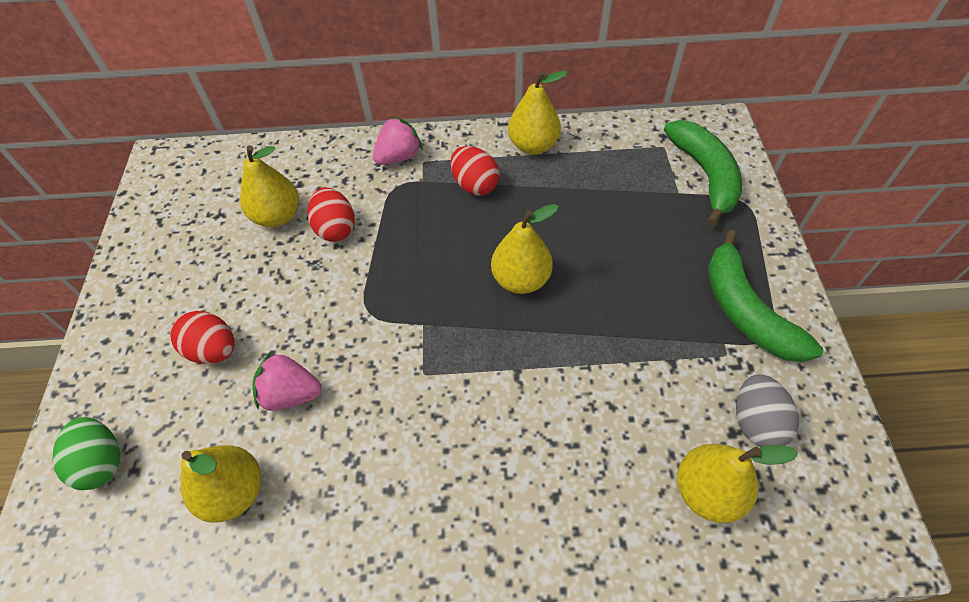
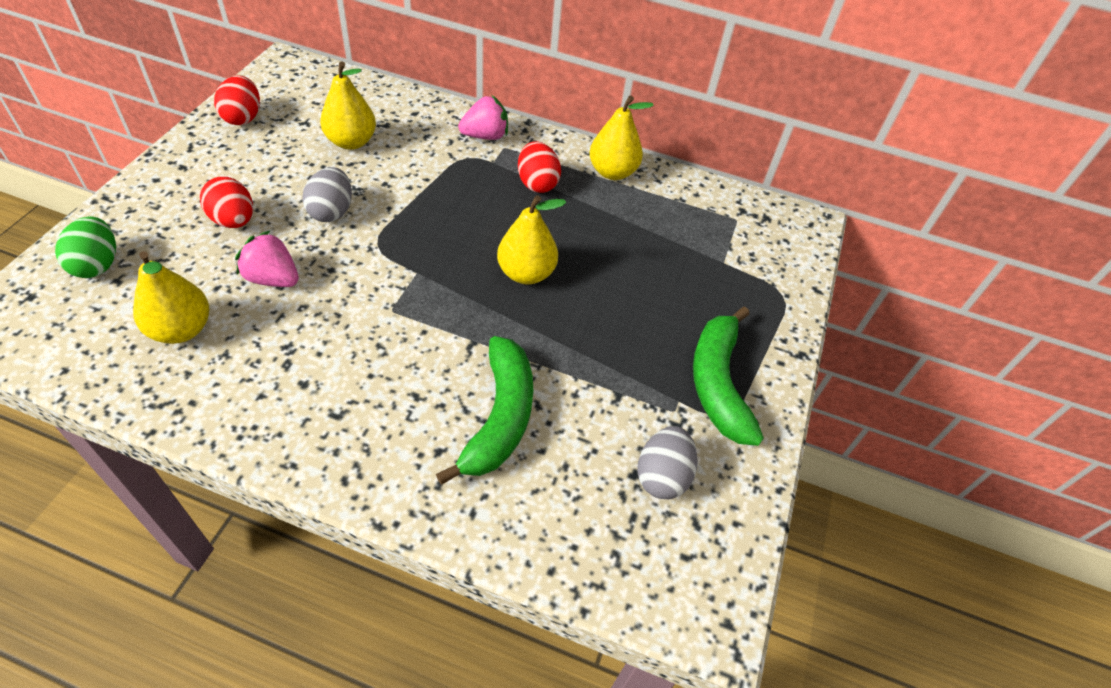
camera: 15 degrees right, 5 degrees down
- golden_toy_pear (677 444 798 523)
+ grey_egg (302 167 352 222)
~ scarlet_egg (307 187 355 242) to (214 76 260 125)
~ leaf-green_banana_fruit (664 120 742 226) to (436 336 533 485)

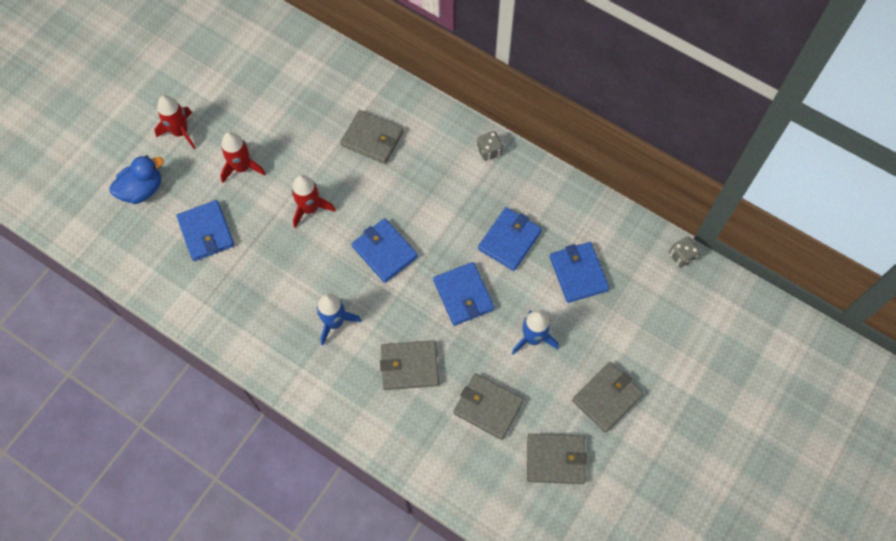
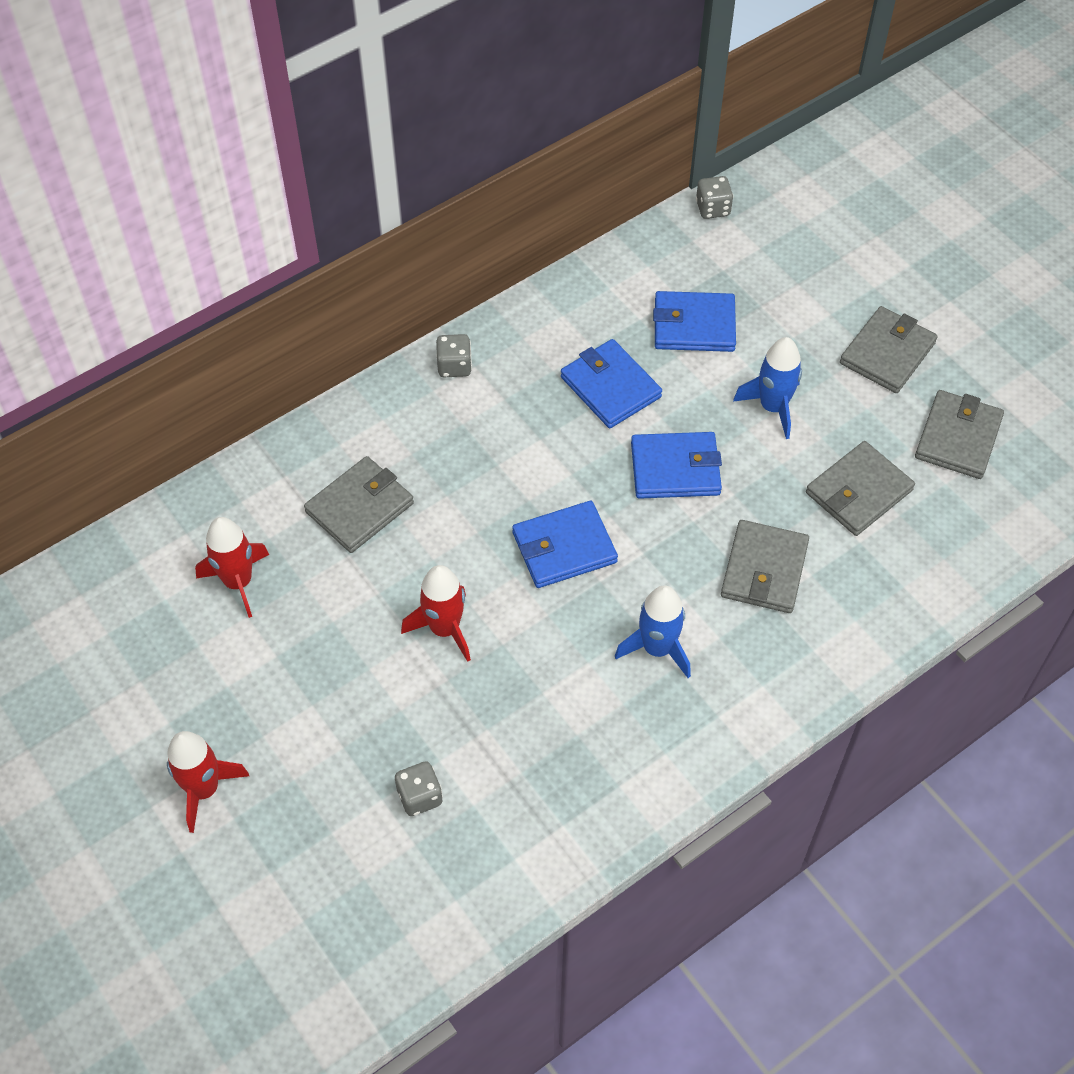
camera: 70 degrees left, 10 degrees down
- cobalt_duck (109 155 164 204)
~ scarlet_spaceship (220 132 266 183) to (195 517 269 618)
~ cobalt_wallet (176 200 234 261) to grey_die (395 761 443 816)
~ grey_wallet (572 362 644 433) = (840 306 938 393) 60 degrees clockwise

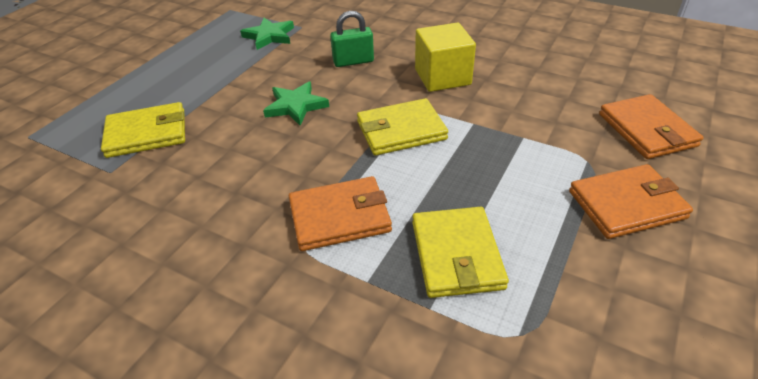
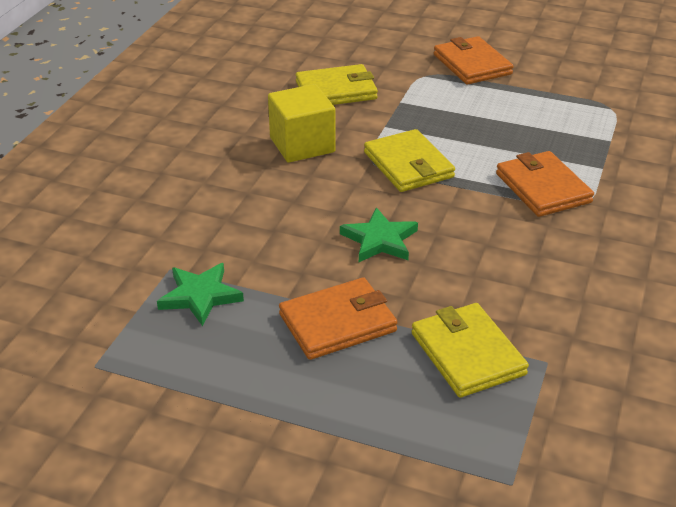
camera: 100 degrees left, 5 degrees down
- leaf-green_lock (330 11 374 67)
~ golden_wallet (412 207 509 298) to (296 64 378 105)
~ bright_orange_wallet (599 94 703 159) to (279 277 398 360)

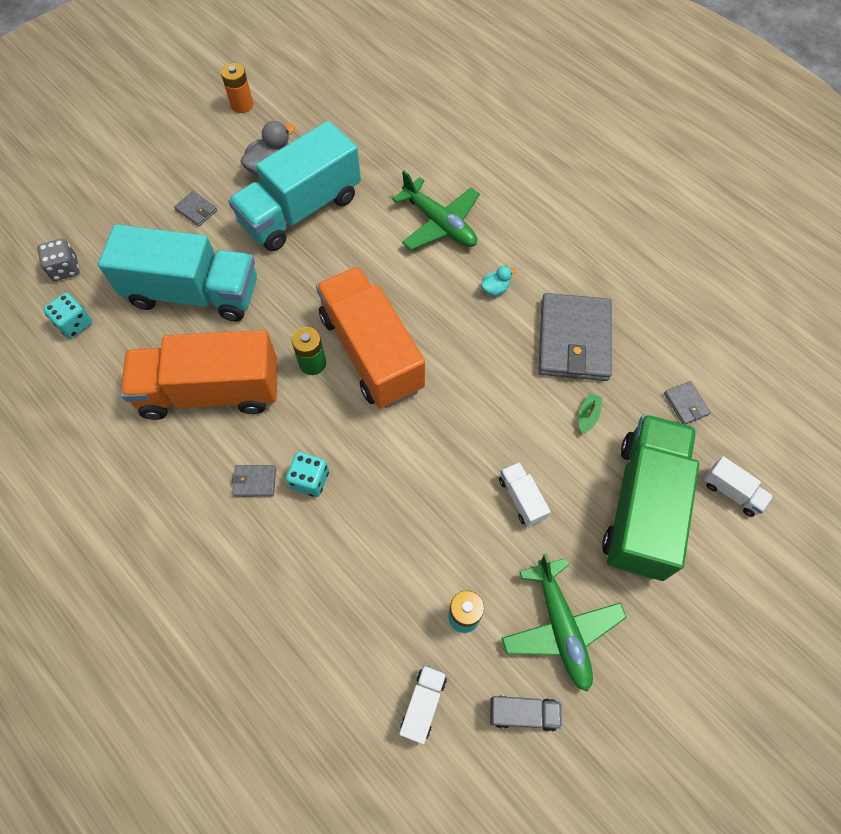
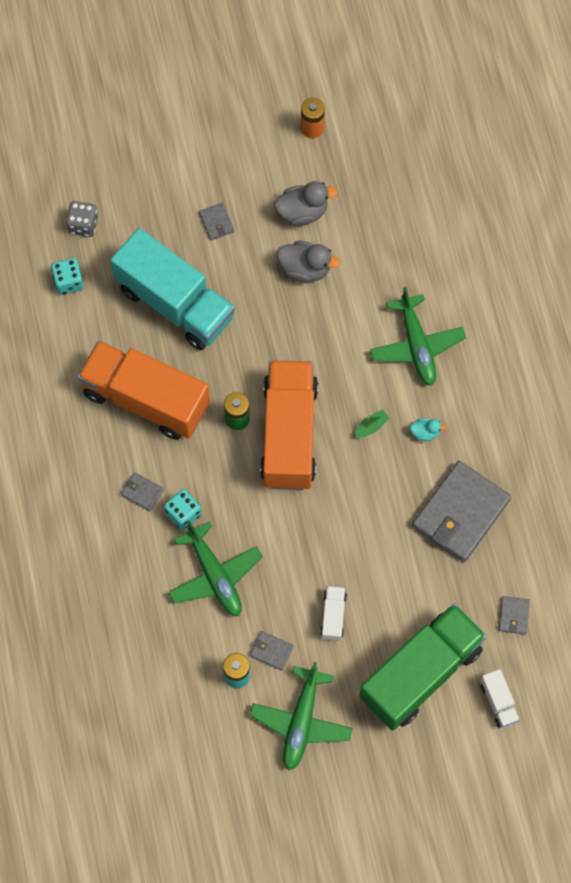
camera: 30 degrees right, 5 degrees up
- pure_white_lorry (399 665 447 744)
- grey_lorry (490 696 562 732)
+ leaf-green_toy_plane (168 520 263 616)
+ grey_wallet (250 631 293 671)
~ leaf-green_boat (579 393 602 434) to (354 409 389 438)
~ teal_lorry (228 121 361 251) to grey_duck (277 241 340 282)

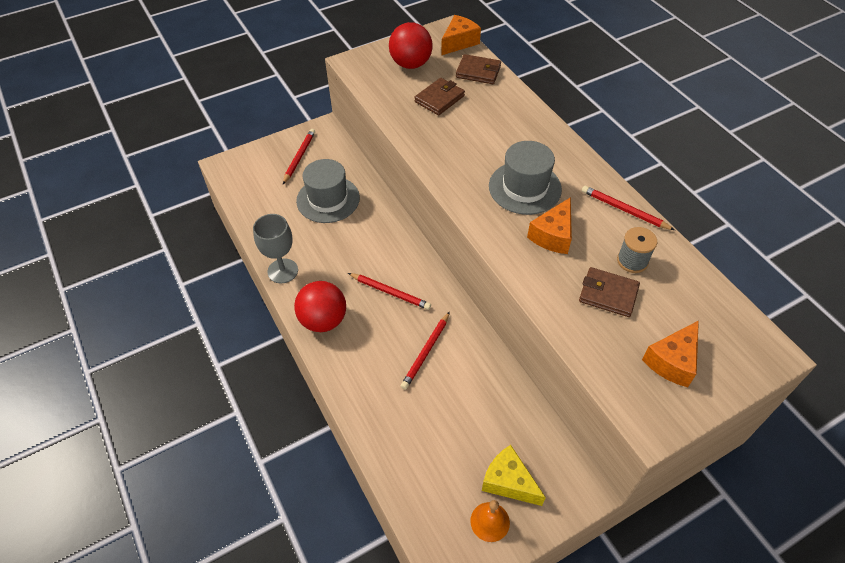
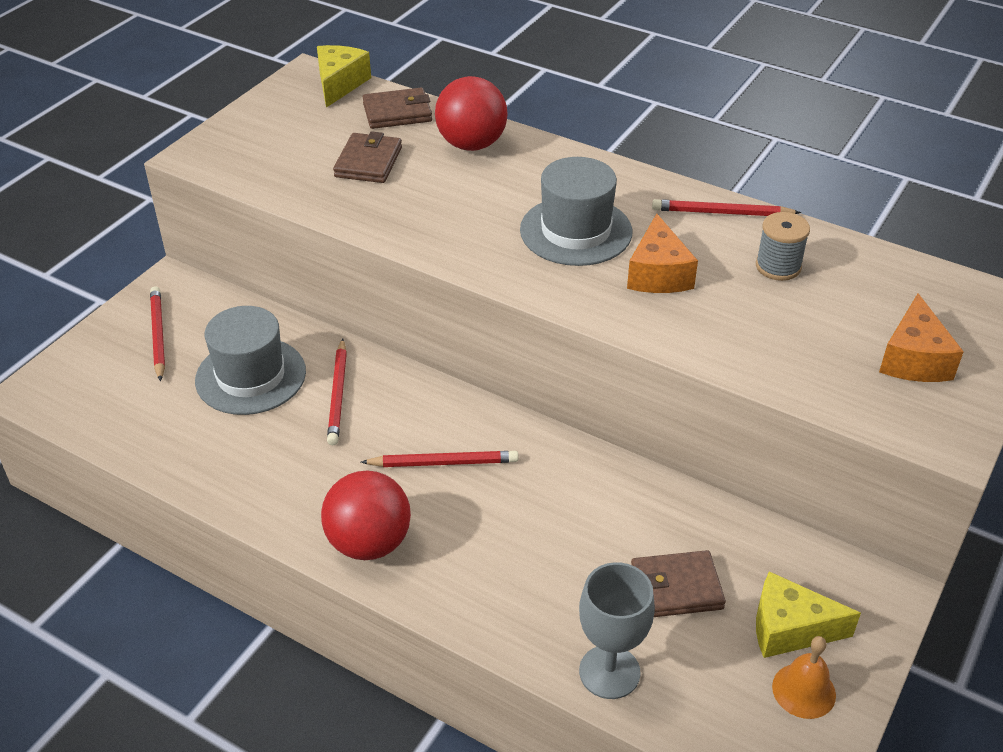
camera: 30 degrees left, 10 degrees down
~ grey_goblet (253 214 298 284) to (579 562 655 699)
~ scarlet_play_ball (389 22 433 69) to (435 76 508 151)
~ scarlet_wooden_pencil (401 311 450 389) to (327 339 347 445)
~ brown_wallet (579 267 640 317) to (631 550 726 617)
~ bright_orange_cheese_wedge (441 15 481 55) to golden_cheese_wedge (317 45 371 108)

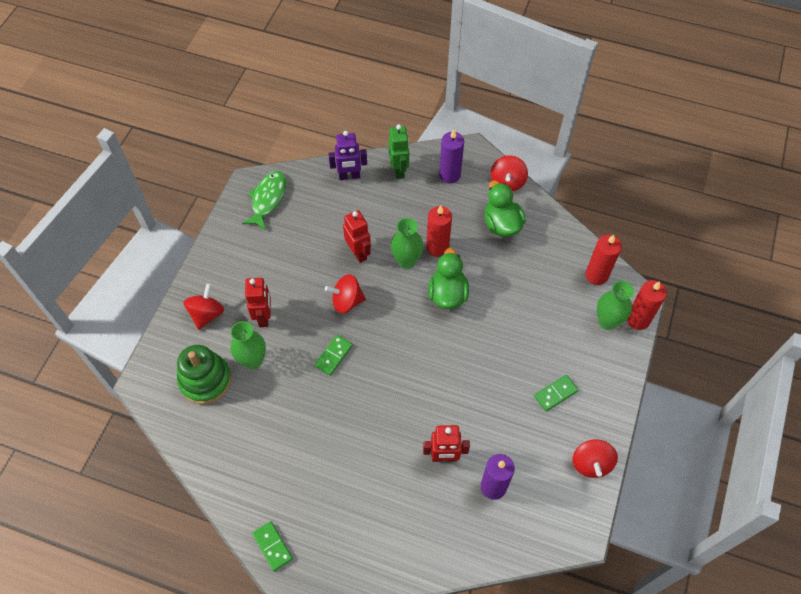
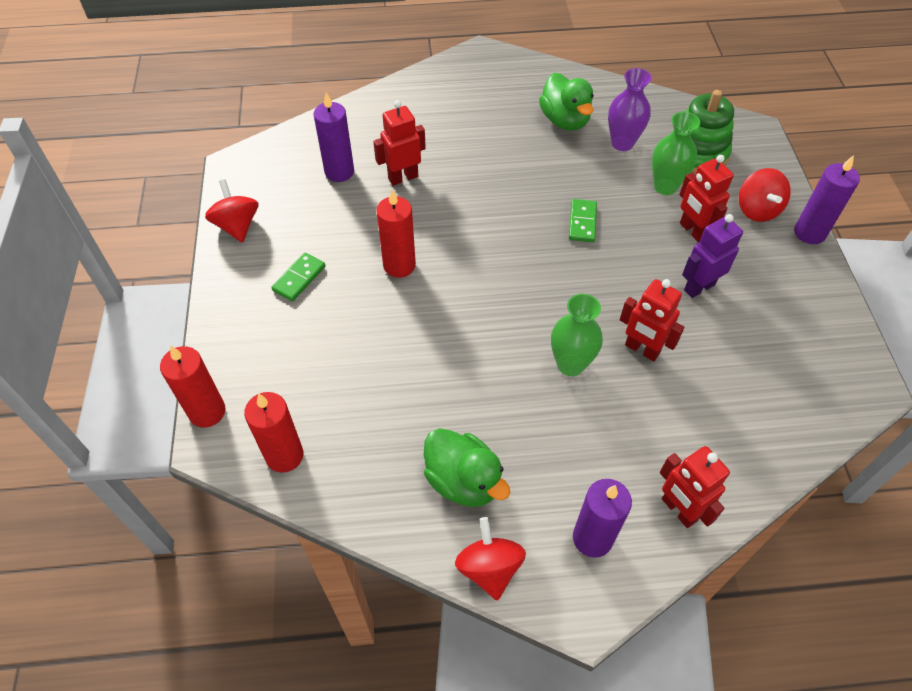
camera: 155 degrees right, 5 degrees down
- leaf-green_toy_fish (242 171 286 230)
- leaf-green_domino_piece (252 521 293 571)
- scarlet_toy_top (325 274 366 313)
- leaf-green_vase (597 281 634 330)
+ royal_purple_vase (608 68 652 151)
+ royal_purple_candle (794 155 860 244)
~ royal_purple_robot (328 131 367 180) to (682 214 743 298)
~ scarlet_candle (426 205 452 257) to (376 189 416 278)
~ leaf-green_duck (428 248 469 309) to (539 73 594 131)
~ leaf-green_robot (389 125 409 179) to scarlet_robot (660 446 730 528)

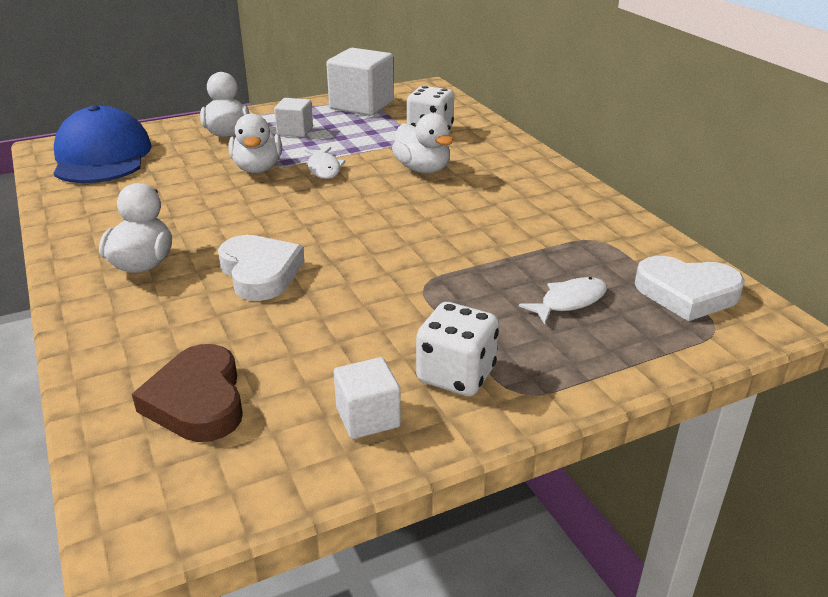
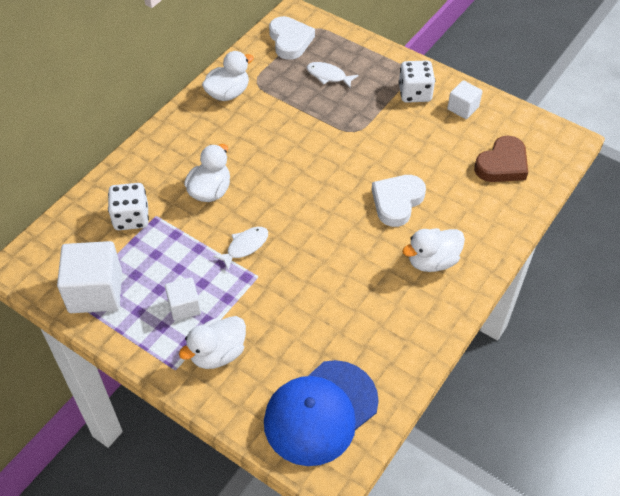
camera: 120 degrees left, 20 degrees up
~ pure_white_duck (229 114 282 173) to (202 51 254 101)

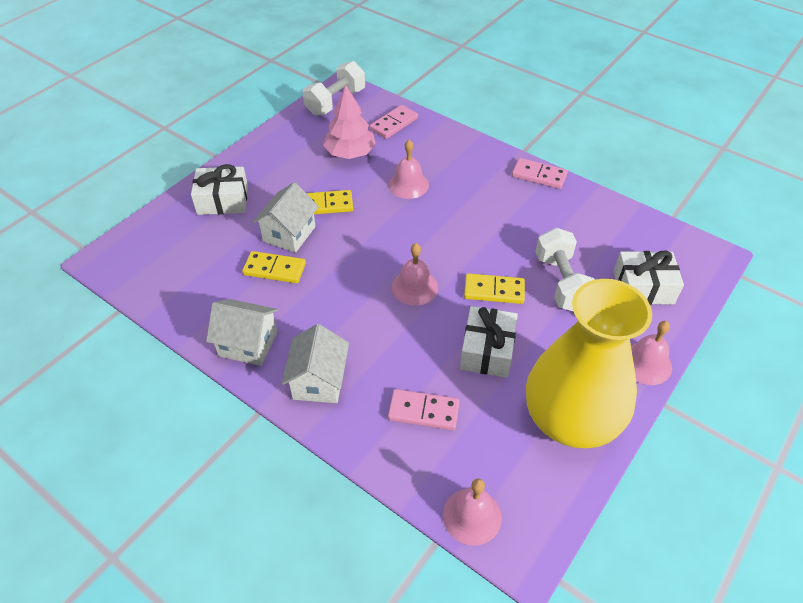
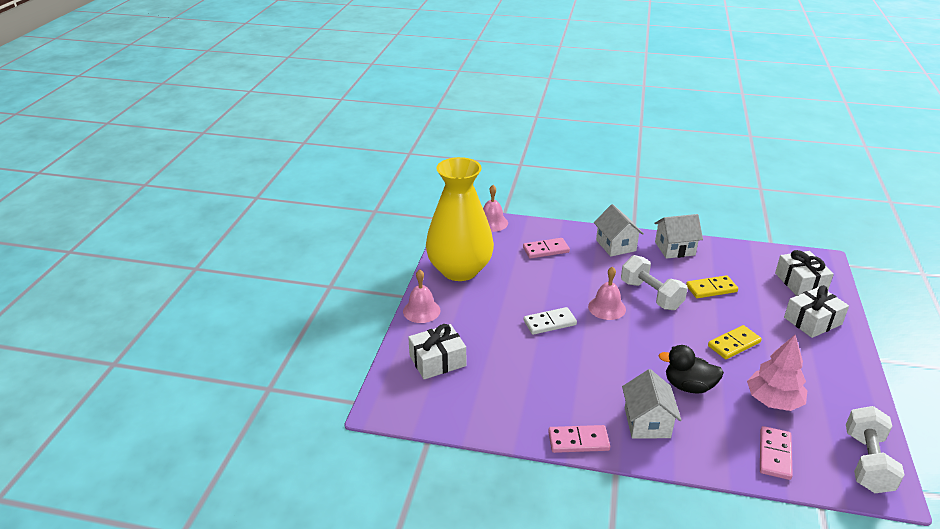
camera: 155 degrees right, 15 degrees down
~ pure_white_toy_house (253 182 319 253) to (622 369 682 439)
~ pure_white_wrapped_gift (460 306 518 378) to (775 250 834 296)
~ pure_white_hand_weight (535 228 595 311) to (621 255 688 310)
~ rosy_bell (388 140 429 199) to ebony_duck (658 345 724 394)
~ golden_domino_piece (464 273 525 304) to pure_white_domino_piece (524 307 577 335)

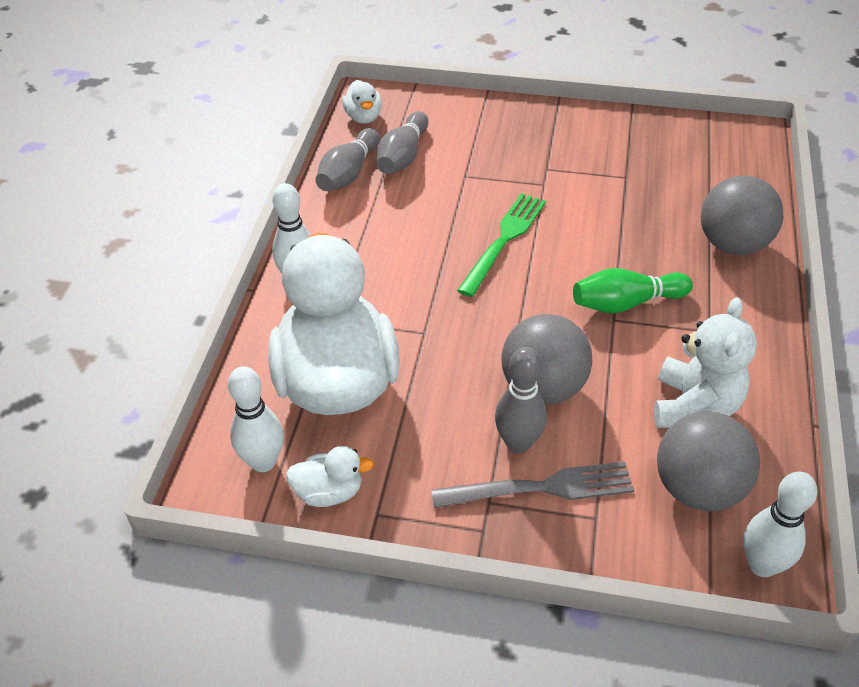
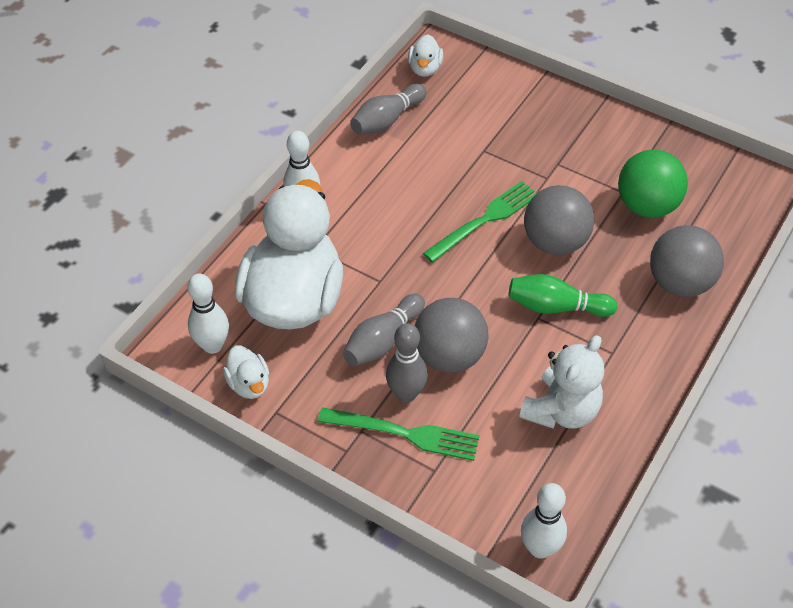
camera: 20 degrees right, 5 degrees up
+ leaf-green_play_ball (618 149 688 218)
~ grey_bowling_pin (377 111 428 174) to (343 294 425 366)
~ grey_play_ball (657 412 760 511) to (524 185 595 255)
~ grey_table_fork (431 461 634 508) to leaf-green_table_fork (318 407 480 461)
~ pure_white_duck (286 446 374 507) = (223 345 269 399) 45 degrees clockwise

